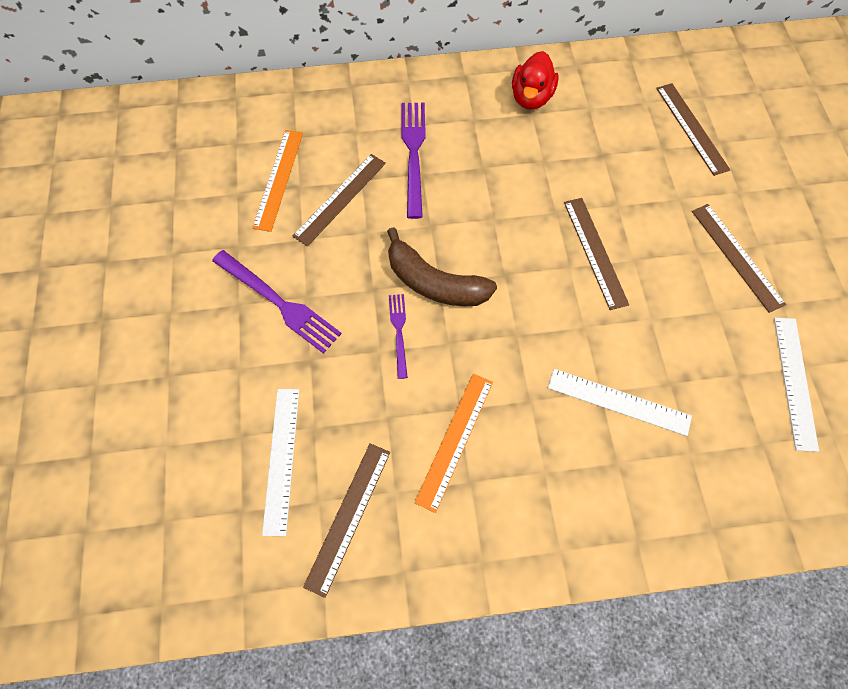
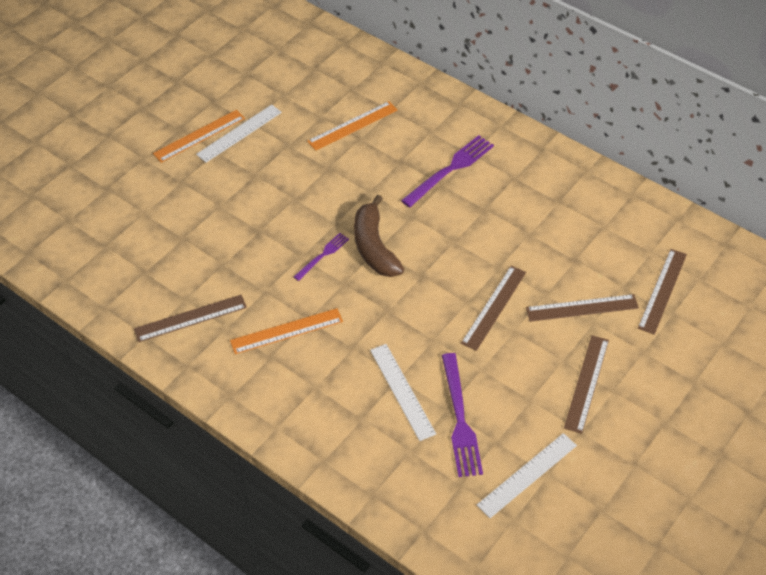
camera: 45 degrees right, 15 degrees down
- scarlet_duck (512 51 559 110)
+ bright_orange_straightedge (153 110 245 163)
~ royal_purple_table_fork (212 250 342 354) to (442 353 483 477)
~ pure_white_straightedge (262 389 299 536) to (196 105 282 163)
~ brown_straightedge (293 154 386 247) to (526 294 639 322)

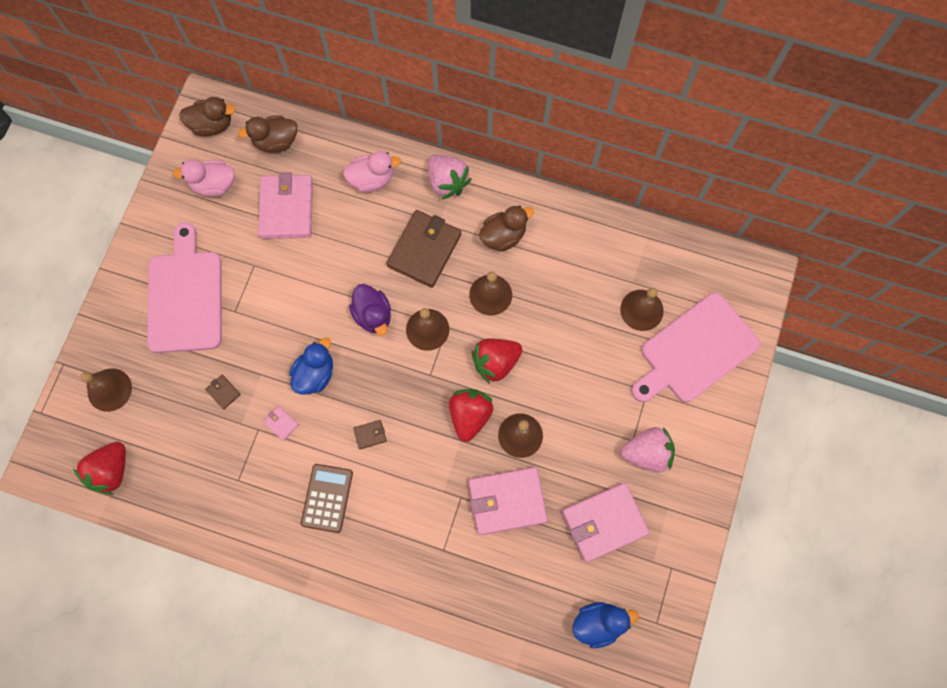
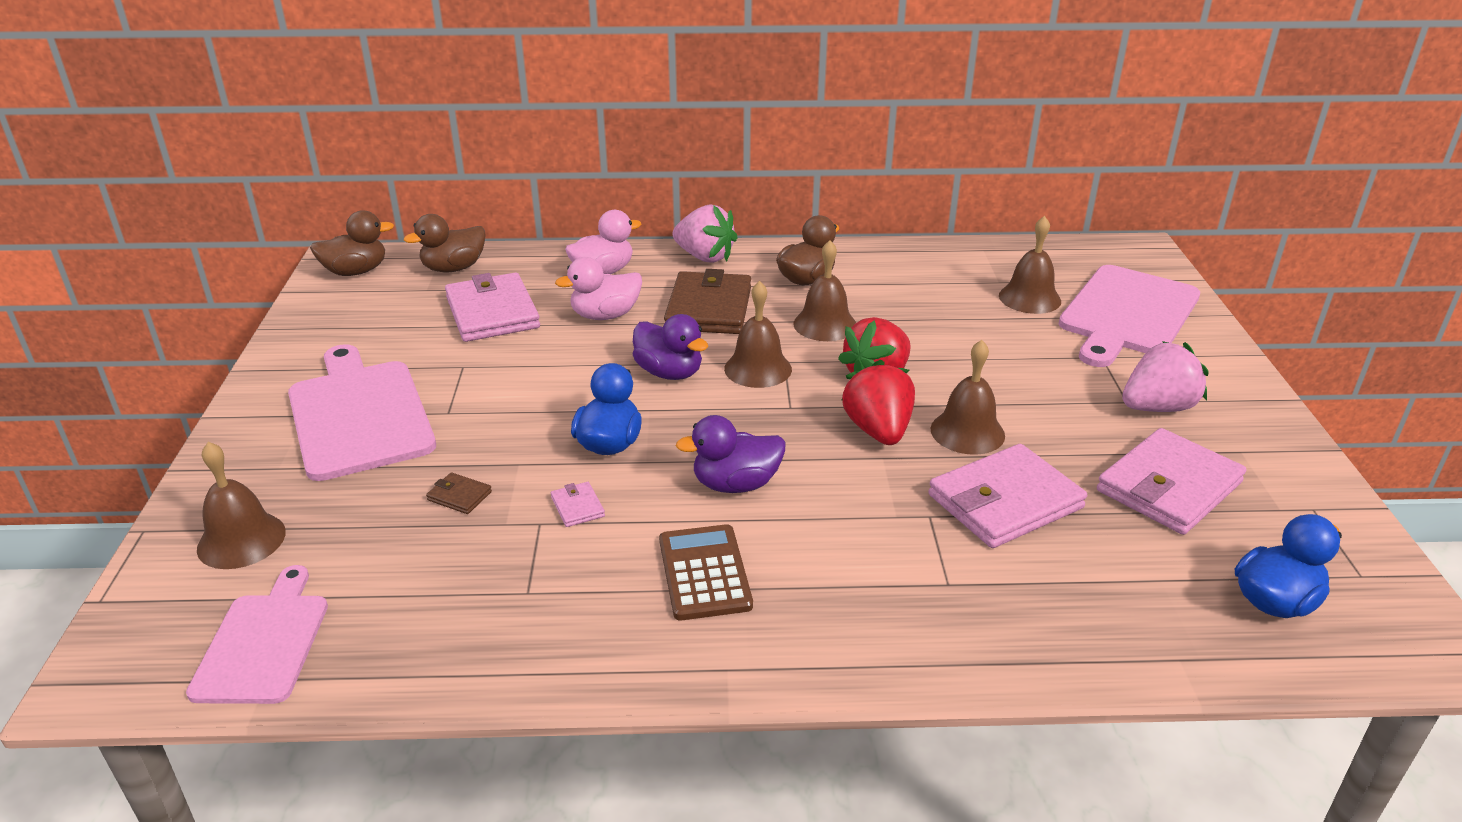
camera: 20 degrees left, 40 degrees down
~ rosy_duck (173 159 235 197) to (555 257 642 320)
~ scarlet_berry (73 442 126 495) to rosy_chopping_board (186 565 328 704)
~ brown_wallet (353 420 387 449) to royal_purple_duck (676 415 785 493)
~ rosy_wallet (263 406 299 441) = (551 482 605 527) 45 degrees clockwise

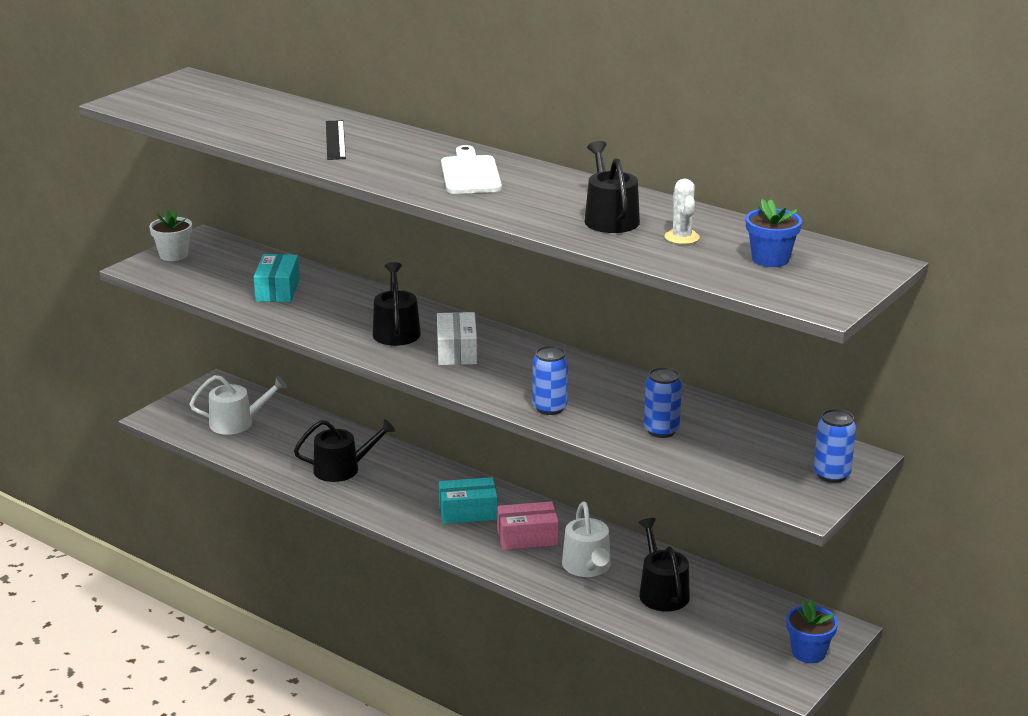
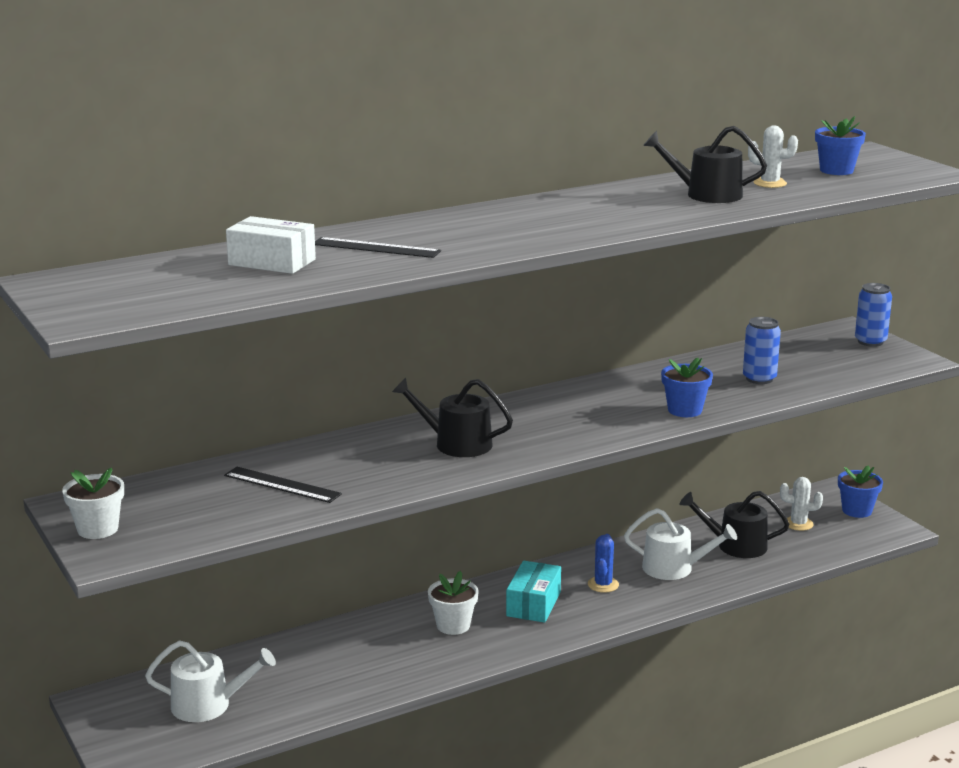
camera: 65 degrees left, 5 degrees down
- ebony_watering_can (294 419 395 482)
- pure_white_chopping_board (441 145 502 194)
+ pure_white_potted_plant (428 571 479 635)
+ pure_white_cactus (780 477 823 531)
~ pure_white_box (437 312 477 365) to (226 216 316 274)
~ teal_box (254 254 300 302) to ebony_straightedge (224 467 342 503)
~ rosy_box (497 501 559 550) to cobalt_cactus (588 534 619 593)
~ cobalt_soda_can (533 346 568 415) to cobalt_potted_plant (661 358 713 417)
~ pure_white_watering_can (189 375 287 435) = (145 640 276 722) 75 degrees clockwise

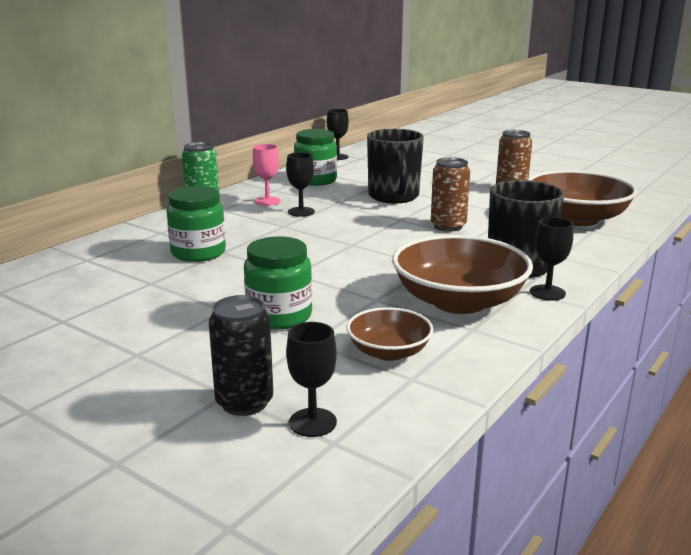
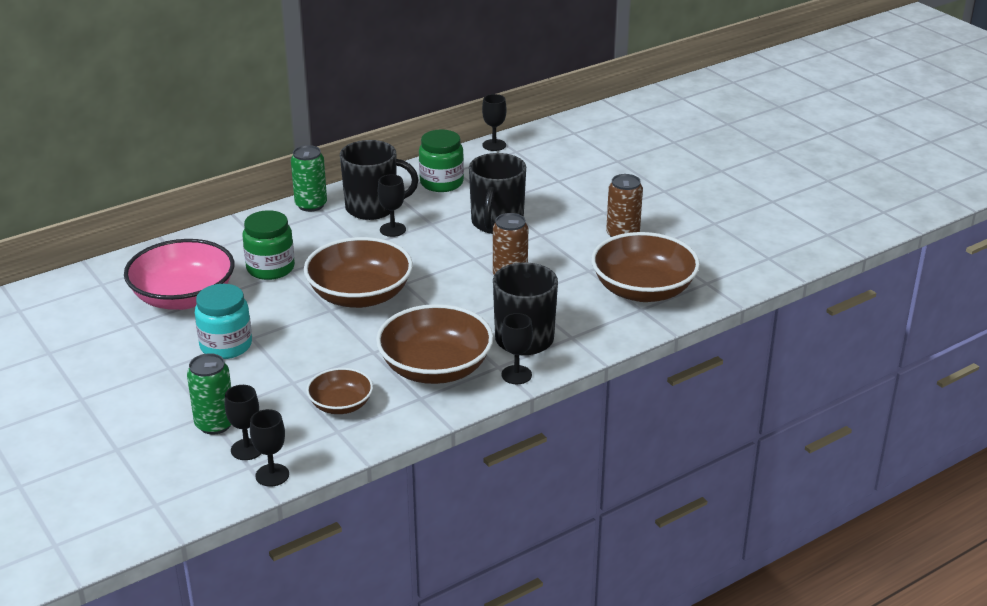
camera: 20 degrees right, 10 degrees up
- leaf-green_jar (244 236 312 329)
+ rosy_serving_bowl (124 239 235 310)
+ teal_jar (195 284 252 359)
+ ebony_goblet (250 409 289 487)
+ brown_serving_bowl (304 237 413 308)
~ rosy_goblet (253 144 281 206) to ebony_tea_mug (340 140 419 220)
~ ebony_soda_can (209 295 273 416) to leaf-green_soda_can (187 353 231 435)

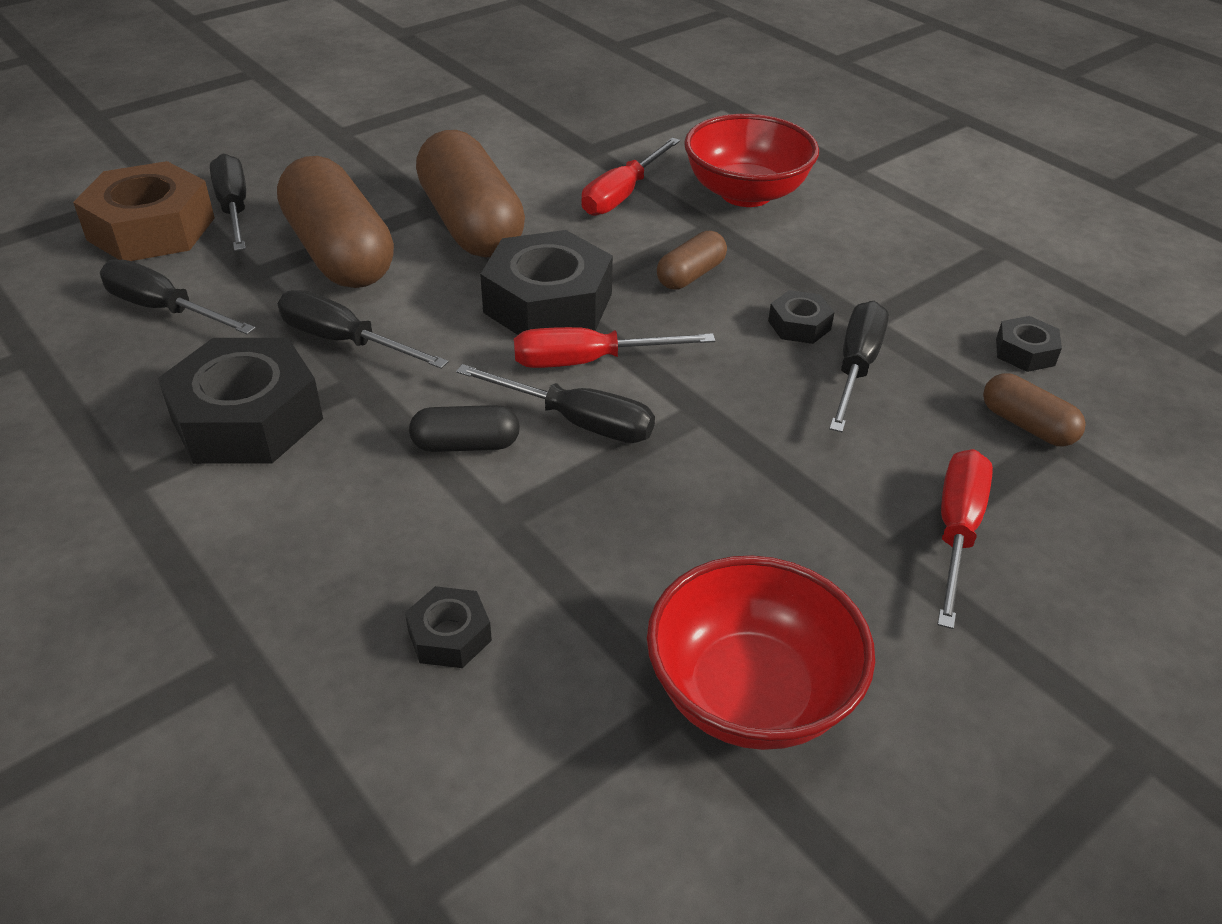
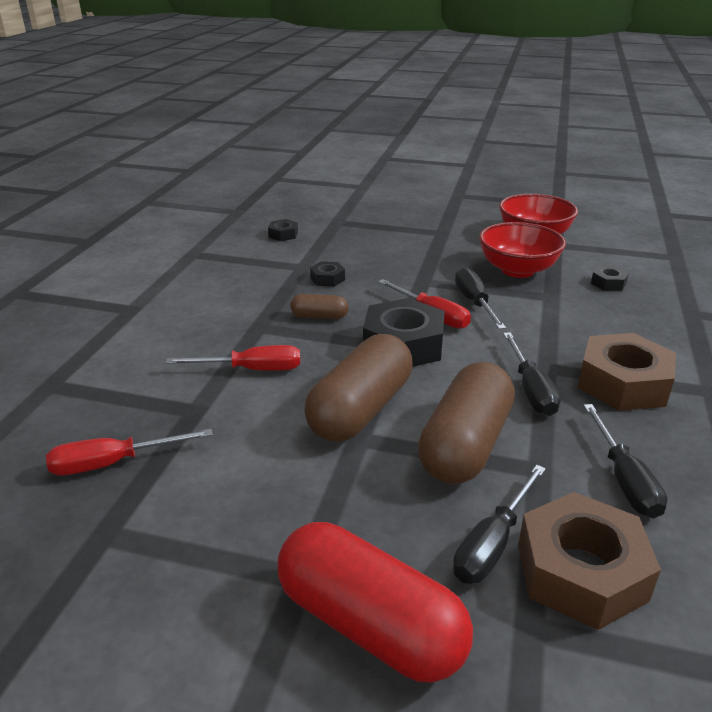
camera: 125 degrees left, 10 degrees down
- ebony_pill (409 405 520 452)
- ebony_screwdriver (829 301 889 432)
- brown_pill (983 374 1086 447)
+ scarlet_pill (277 522 473 683)
~ scarlet_serving_bowl (684 114 819 207) to (479 222 566 278)
~ scarlet_screwdriver (937 449 993 629) to (46 429 213 475)
~ ebony_hex_nut (158 338 323 464) to brown_hex_nut (577 333 676 411)

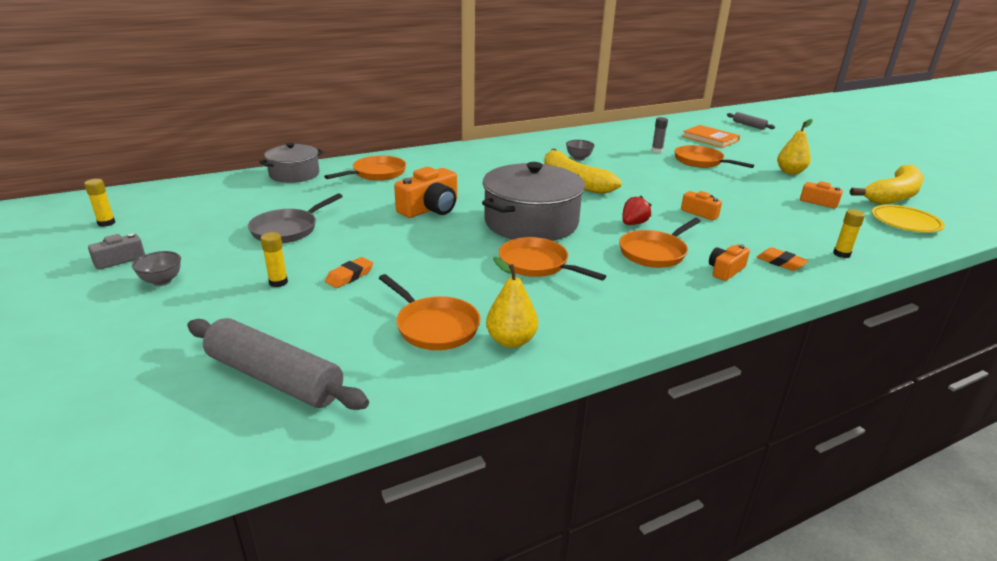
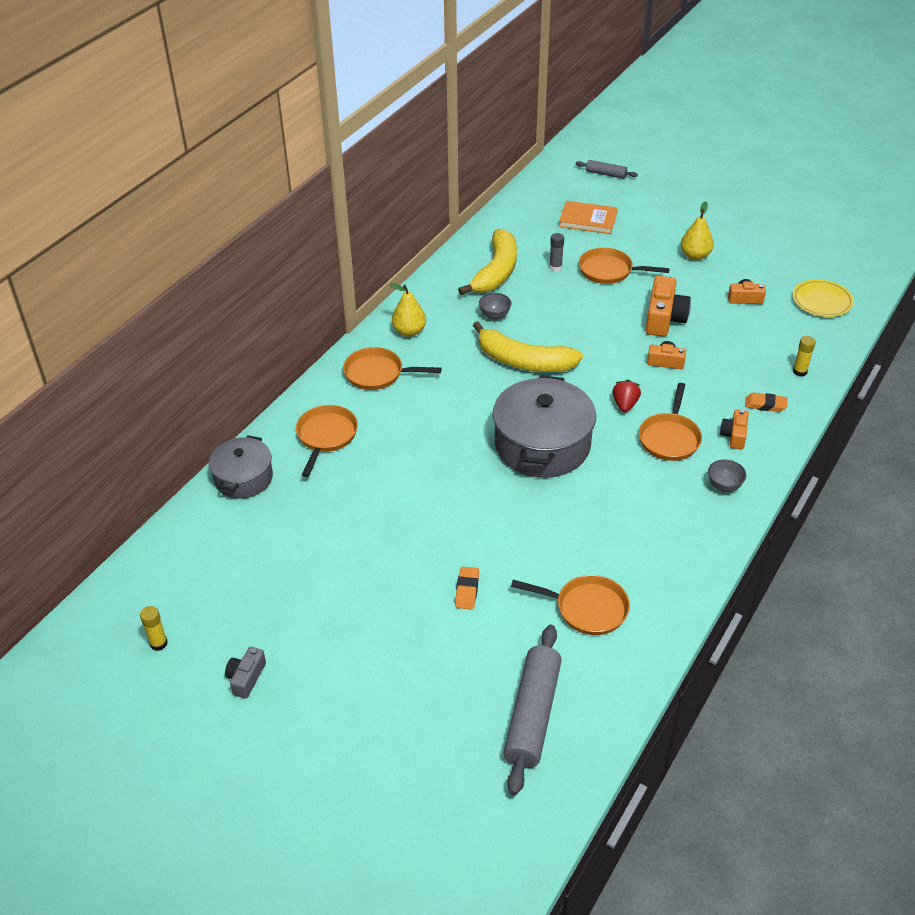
camera: 30 degrees left, 15 degrees up
- grey_pan (248 194 343 243)
- golden_glue_stick (261 232 288 287)
~ grey_serving_bowl (132 251 181 286) to (708 459 746 492)
~ bright_orange_compact_camera (394 167 457 218) to (646 276 691 337)
~ golden_toy_pear (486 257 538 348) to (390 283 426 337)
~ bright_orange_pan (499 237 606 280) to (343 347 442 390)
~ golden_banana_fruit (850 165 924 204) to (458 229 517 295)
~ grey_pastry_roller (187 318 369 410) = (503 625 562 795) 75 degrees counterclockwise

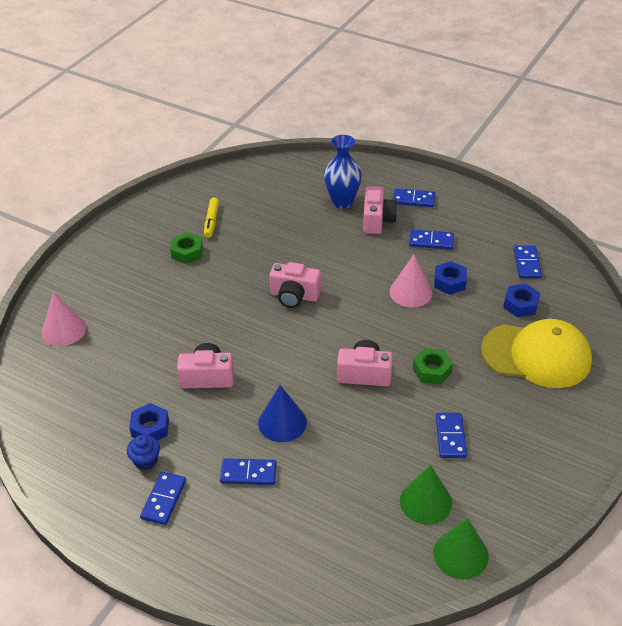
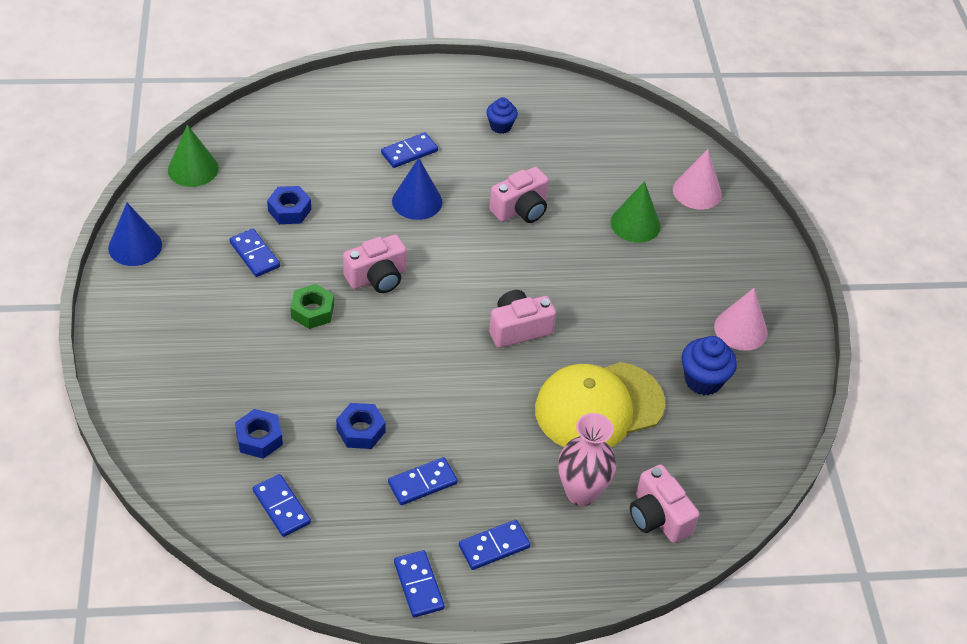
camera: 140 degrees right, 5 degrees up
- leaf-green_hex_nut (170 232 203 264)
+ cobalt_solid_cone (108 203 162 266)
~ cobalt_hex_nut (129 403 169 441) to (267 186 311 224)
~ cobalt_domino_piece (140 472 186 525) to (394 550 445 617)
~ rosy_compact_camera (363 186 398 234) to (630 464 699 543)
~ rosy_solid_cone (390 254 432 307) to (714 288 768 351)
~ leaf-green_solid_cone (400 465 452 525) to (611 181 661 243)
~ golden_cap (481 319 592 388) to (535 362 665 447)
~ golden_felt_pen (204 198 219 238) to cobalt_muffin (682 336 737 395)
~ cobalt_vase (324 135 362 209) to rosy_vase (558 413 616 506)

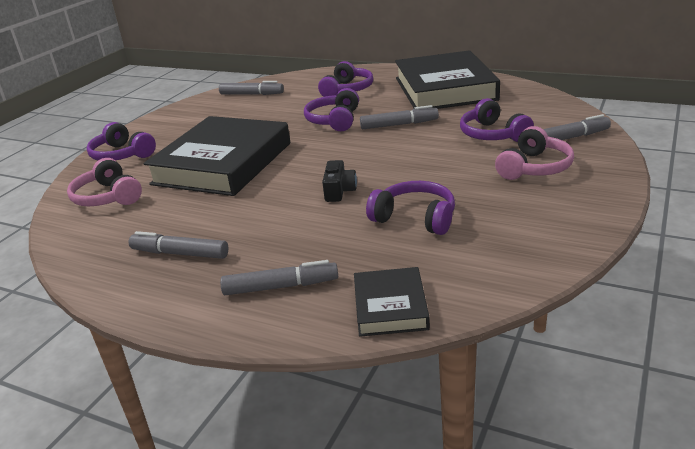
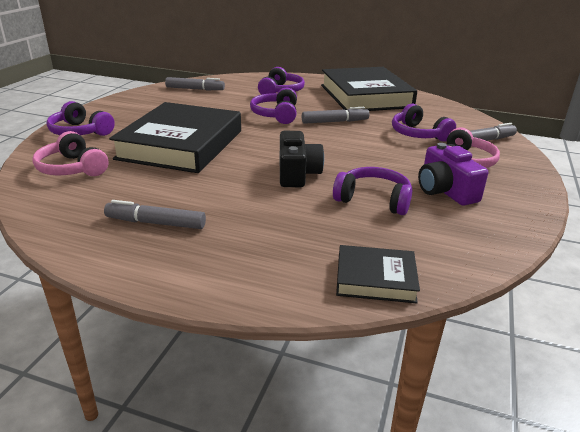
camera: 10 degrees left, 0 degrees up
- grey_felt_pen (220 260 338 295)
+ royal_purple_compact_camera (418 143 488 206)
~ ebony_book (354 267 430 337) = (336 245 420 303) 75 degrees counterclockwise
~ ebony_compact_camera (322 160 357 202) = (280 131 324 187) x1.54

